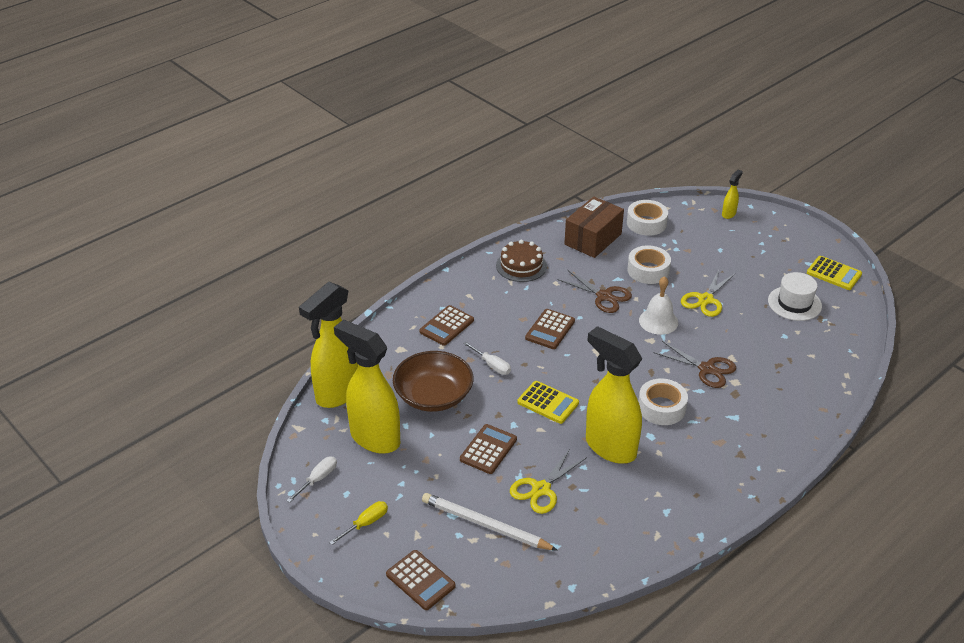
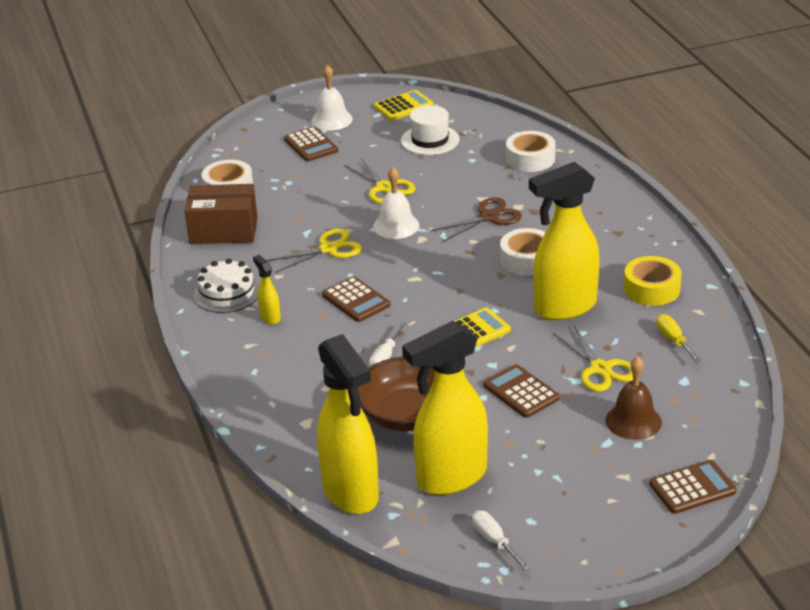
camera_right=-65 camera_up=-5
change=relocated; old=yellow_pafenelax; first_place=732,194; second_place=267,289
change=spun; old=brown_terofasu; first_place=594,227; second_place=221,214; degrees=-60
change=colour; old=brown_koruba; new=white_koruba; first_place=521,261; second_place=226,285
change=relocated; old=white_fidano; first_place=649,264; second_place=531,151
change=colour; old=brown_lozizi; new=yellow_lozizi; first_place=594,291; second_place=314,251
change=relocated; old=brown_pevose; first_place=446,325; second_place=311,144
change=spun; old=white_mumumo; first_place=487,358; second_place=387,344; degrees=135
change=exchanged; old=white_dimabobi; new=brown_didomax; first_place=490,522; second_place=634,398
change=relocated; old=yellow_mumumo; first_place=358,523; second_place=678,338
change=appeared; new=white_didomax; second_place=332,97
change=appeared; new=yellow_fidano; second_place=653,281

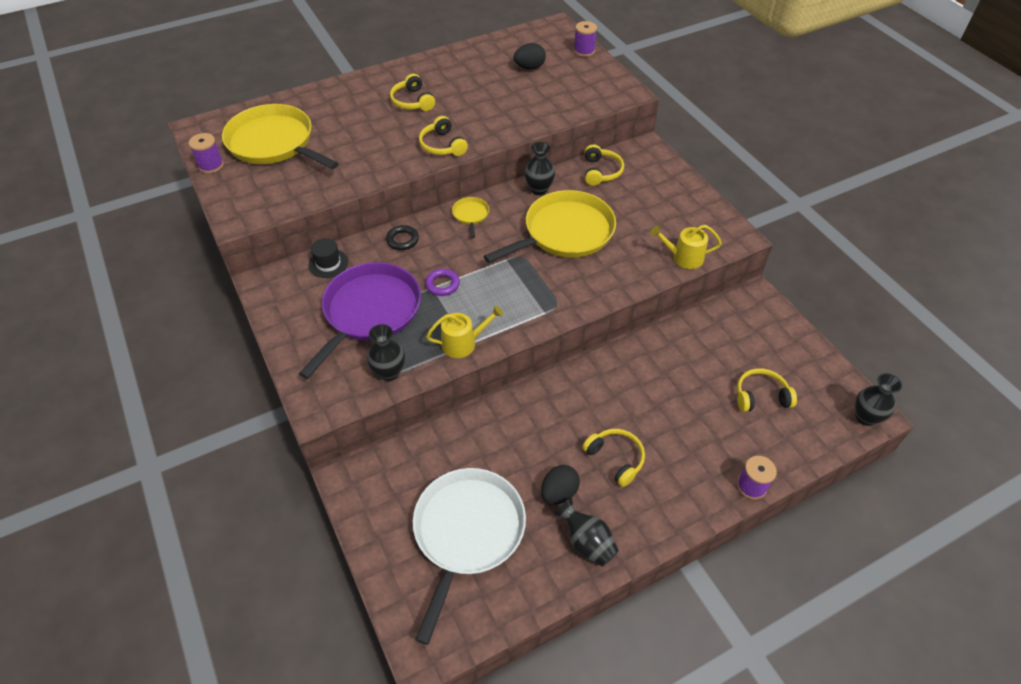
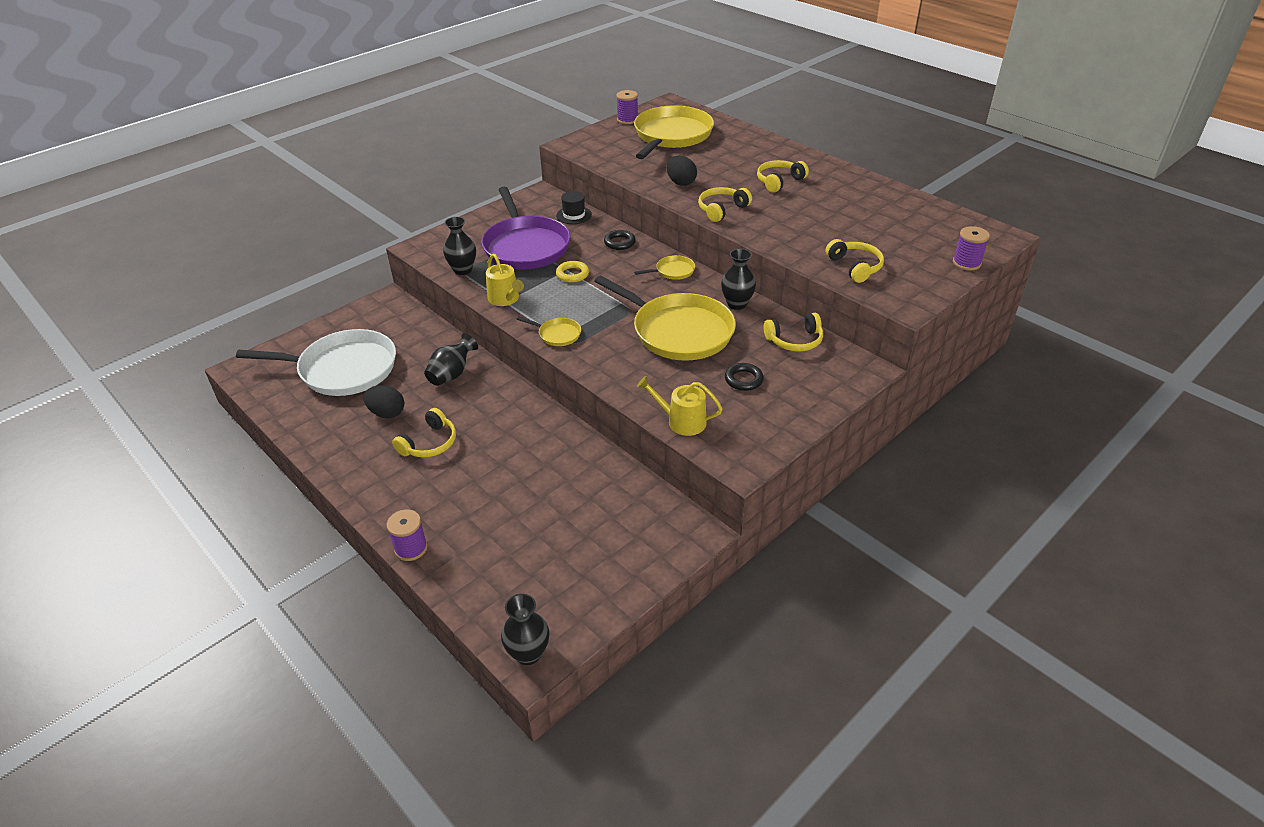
camera_right=75 camera_up=-10
change=relocated; old=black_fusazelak; first_place=530,56; second_place=681,171
change=spun; old=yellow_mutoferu; first_place=686,247; second_place=679,406; degrees=-60
change=spun; old=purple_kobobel; first_place=360,320; second_place=526,228; degrees=60
change=colour; old=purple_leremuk; new=yellow_leremuk; first_place=442,282; second_place=572,272
change=relocated; old=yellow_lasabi; first_place=767,390; second_place=854,261
change=relocated; old=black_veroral; first_place=586,532; second_place=451,359
change=appeared; new=yellow_kobobel; second_place=549,331
change=appeared; new=black_leremuk; second_place=744,377

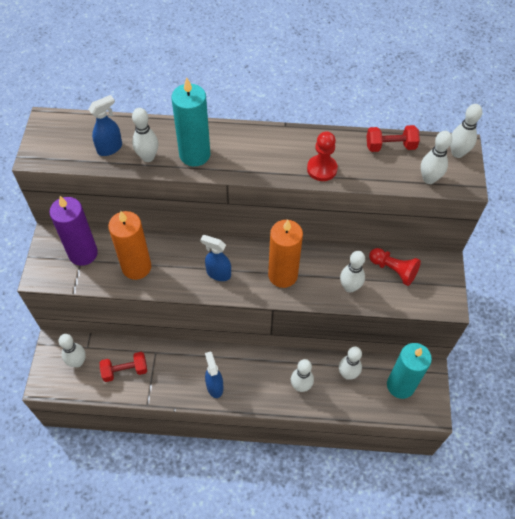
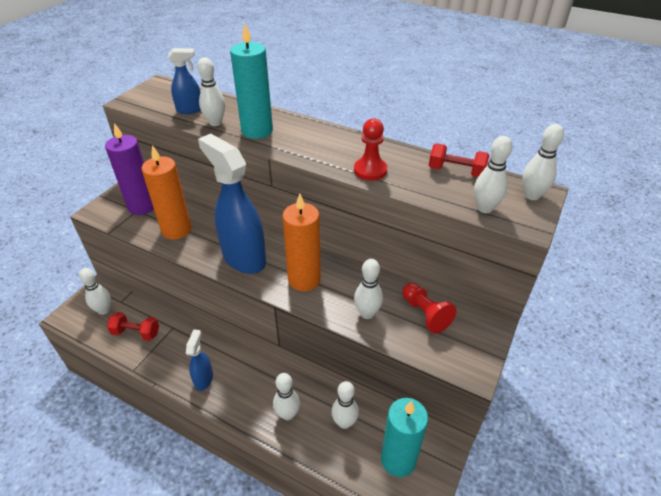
camera_right=25 camera_up=-15
change=size; old=blue_pafenelax; first_place=215,258; second_place=232,204; factor=2.02

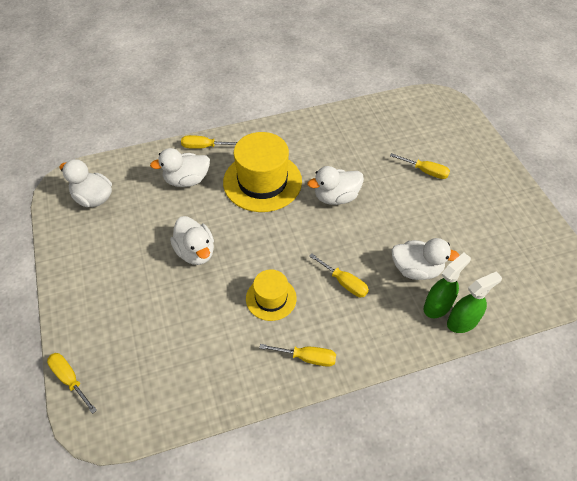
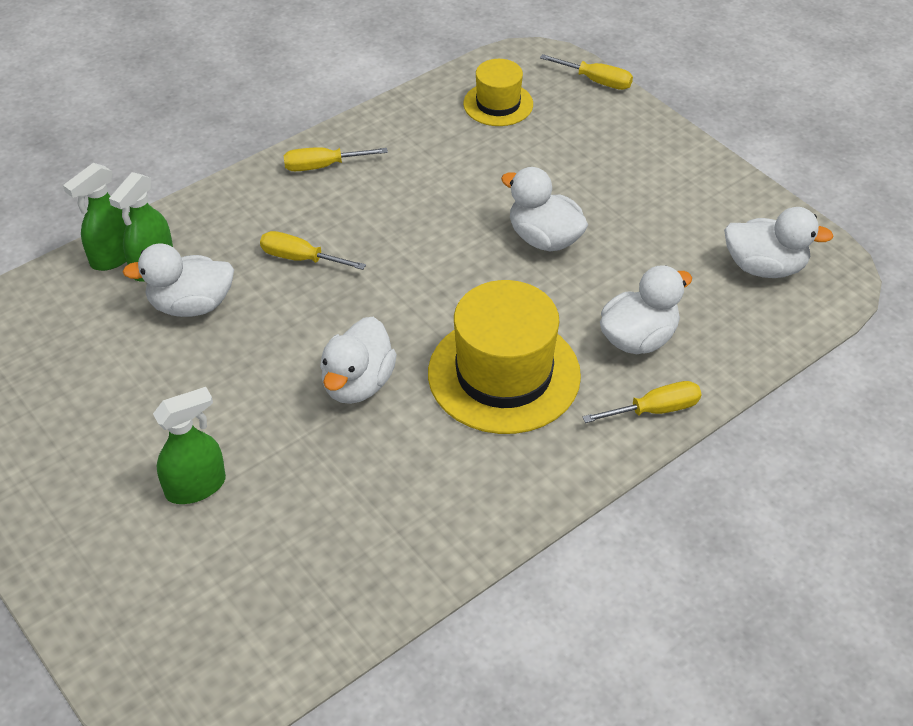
camera_right=160 camera_up=-5
change=exchanged; old=yellow_mumumo; new=green_pafenelax; first_place=420,166; second_place=189,445
change=spun; old=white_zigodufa; first_place=336,185; second_place=358,360; degrees=150
change=relocated; old=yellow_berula; first_place=271,295; second_place=498,92

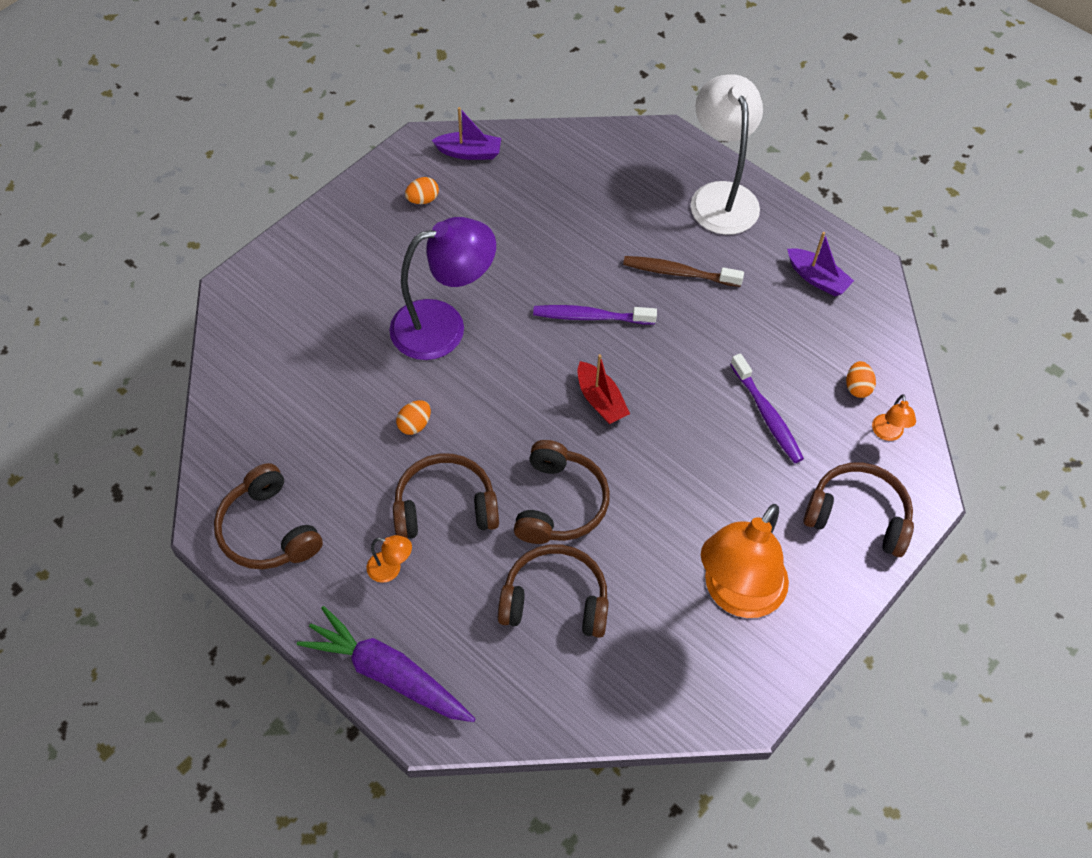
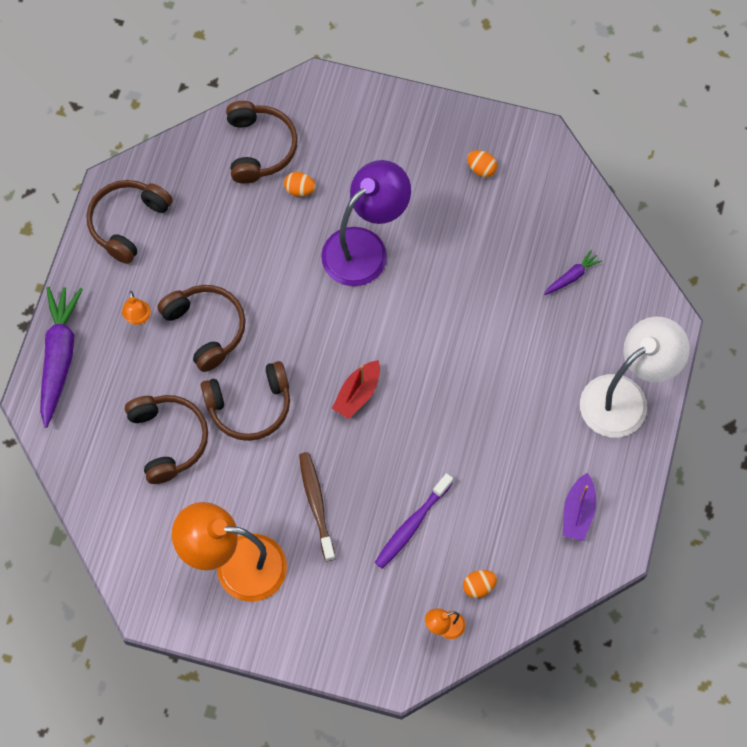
camera_right=65 camera_up=10
change=missing; old=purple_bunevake; first_place=466,133
change=spun; old=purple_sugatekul; first_place=442,288; second_place=366,223; degrees=-90
change=relocated; old=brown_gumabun; first_place=683,271; second_place=317,507
change=missing; old=purple_gumabun; first_place=595,314
change=relocated; old=orange_fusazelak; first_place=413,417; second_place=300,184
change=relocated; old=brown_lasabi; first_place=858,510; second_place=262,142
change=appeared; new=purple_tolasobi; second_place=573,272

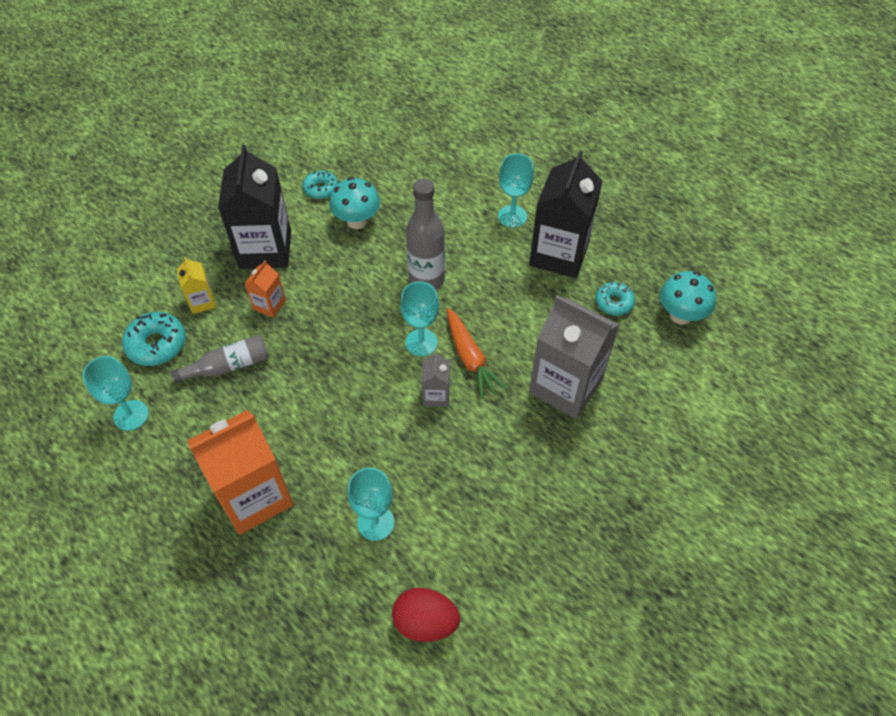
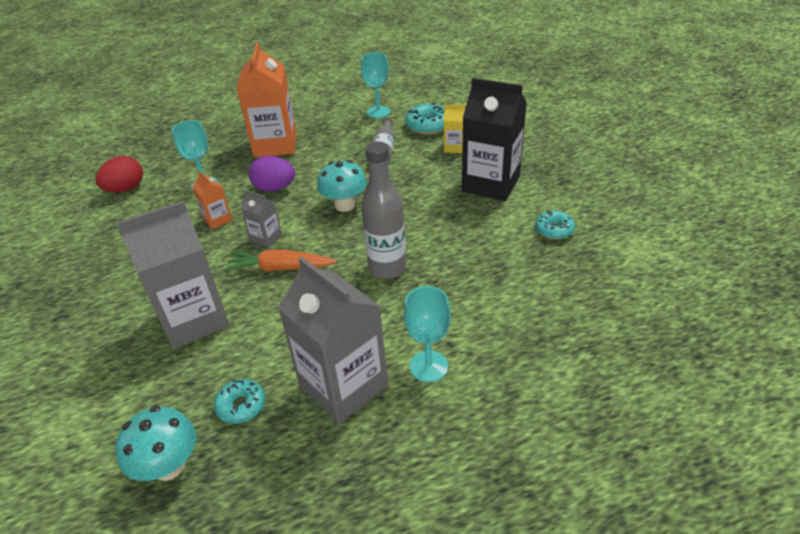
camera_right=120 camera_up=-15
change=colour; old=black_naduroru; new=grey_naduroru; first_place=565,214; second_place=333,340
change=relocated; old=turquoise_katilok; first_place=354,203; second_place=342,186
change=relocated; old=orange_naduroru; first_place=265,289; second_place=212,200
change=missing; old=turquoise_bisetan; first_place=419,318
change=appeared; new=purple_fusazelak; second_place=272,174

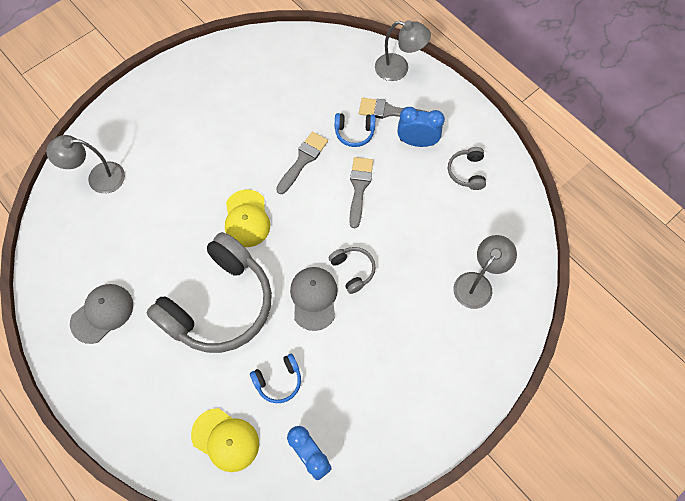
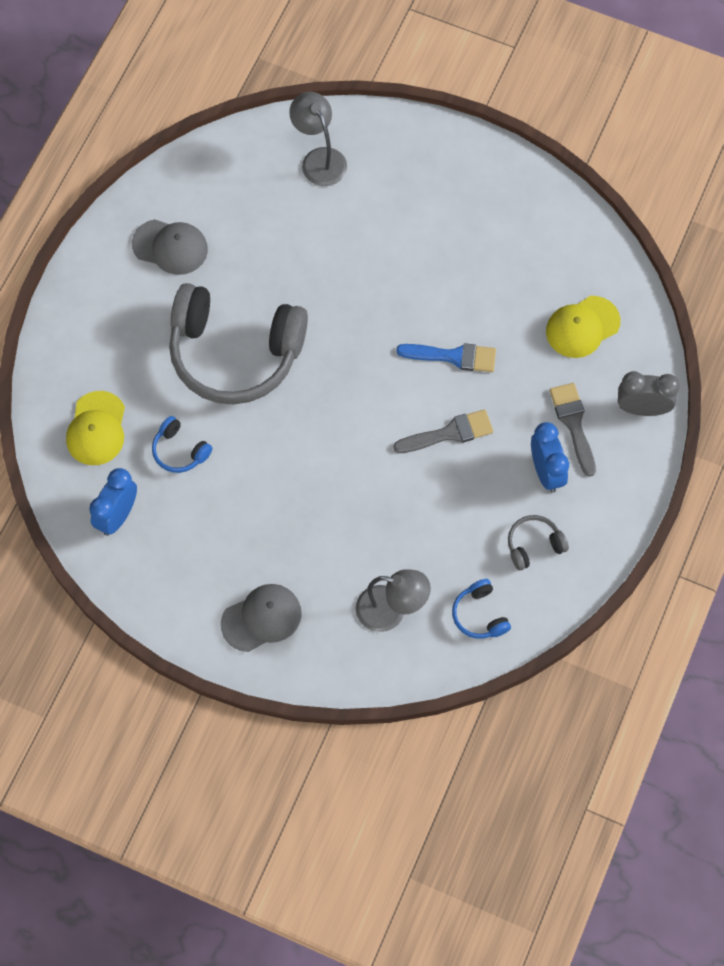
camera_right=65 camera_up=0
change=exchanged; old=grey_sugatekul; new=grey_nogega; first_place=403,50; second_place=649,393
change=relocated; old=blue_lasabi; first_place=355,130; second_place=481,609
change=colour; old=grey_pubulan; new=blue_pubulan; first_place=302,163; second_place=446,357
change=relocated; old=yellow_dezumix; first_place=247,218; second_place=583,327
change=missing; old=grey_lasabi; first_place=352,270
change=relocated; old=grey_dezumix; first_place=314,299; second_place=261,618

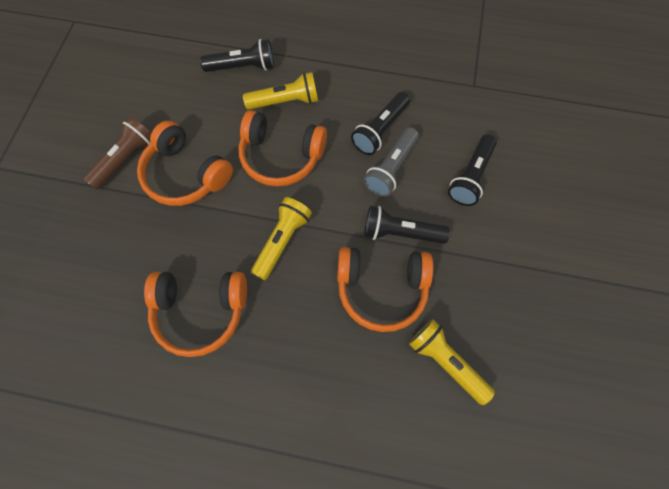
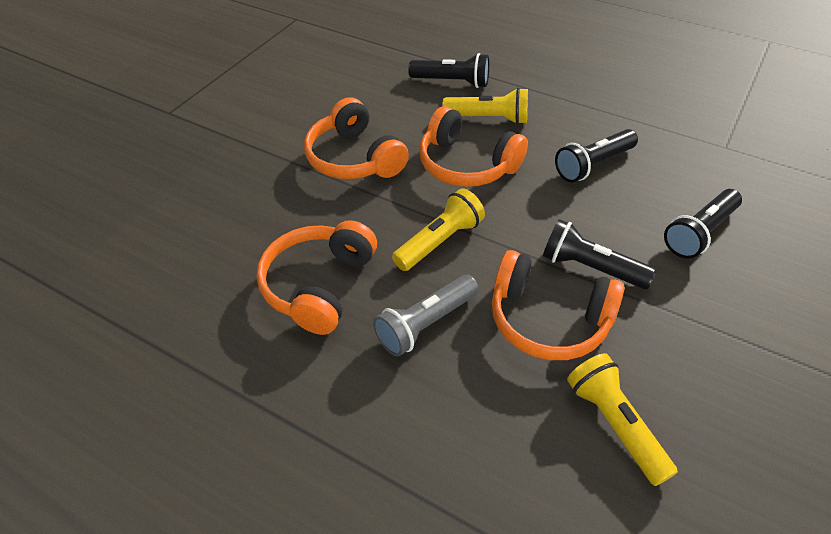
camera_right=20 camera_up=-20
change=missing; old=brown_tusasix; first_place=117,153
change=relocated; old=grey_tusasix; first_place=391,162; second_place=426,316
change=spun; old=orange_lasabi; first_place=195,314; second_place=316,277; degrees=90

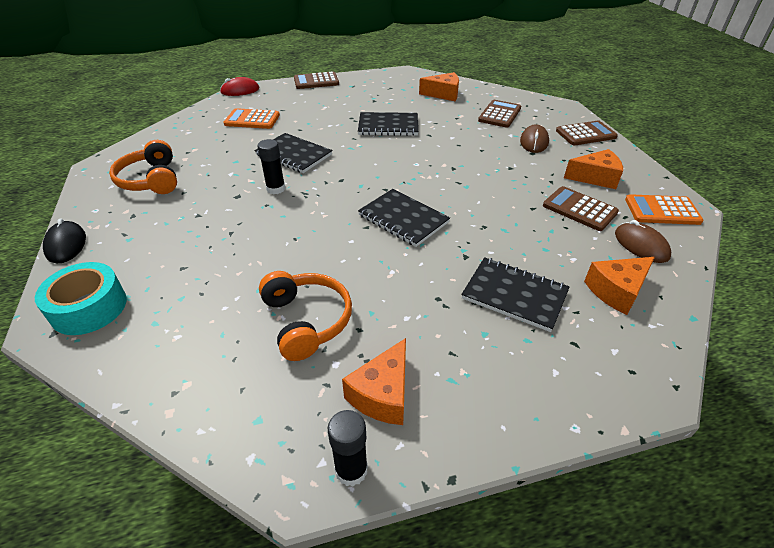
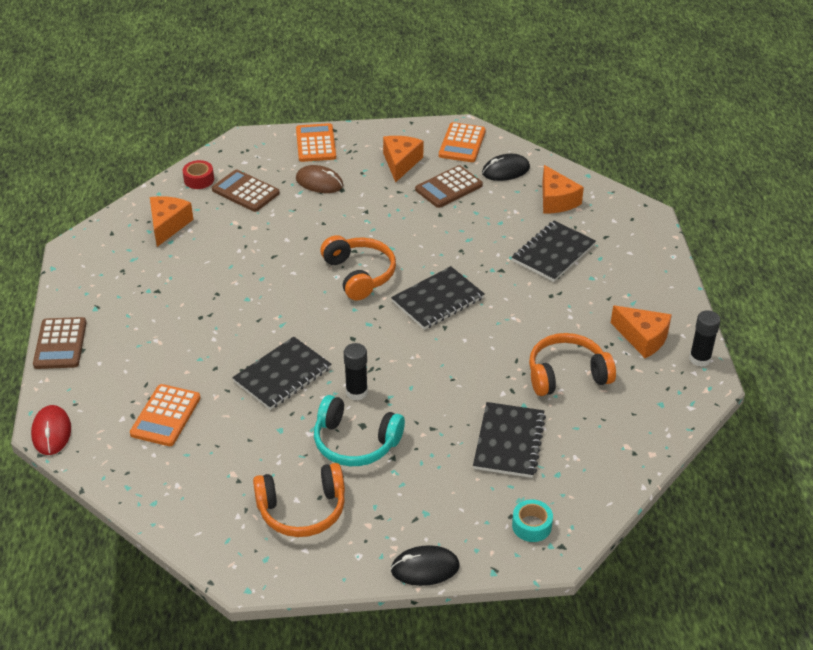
camera_right=-80 camera_up=0
change=relocated; old=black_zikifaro; first_place=388,124; second_place=509,440
change=colour; old=brown_pevose; new=orange_pevose; first_place=587,133; second_place=316,142
change=colour; old=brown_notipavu; new=black_notipavu; first_place=643,241; second_place=506,167
change=size; old=turquoise_fidano; first_place=81,298; second_place=532,520; factor=0.58
change=appeared; new=red_fidano; second_place=198,174
change=appeared; new=orange_lasabi; second_place=358,267
change=appeared; new=turquoise_lasabi; second_place=359,430

